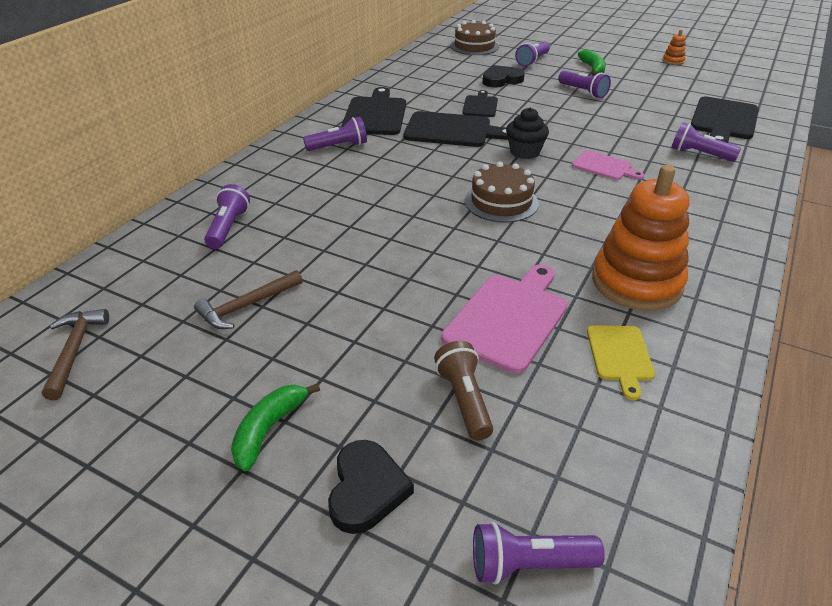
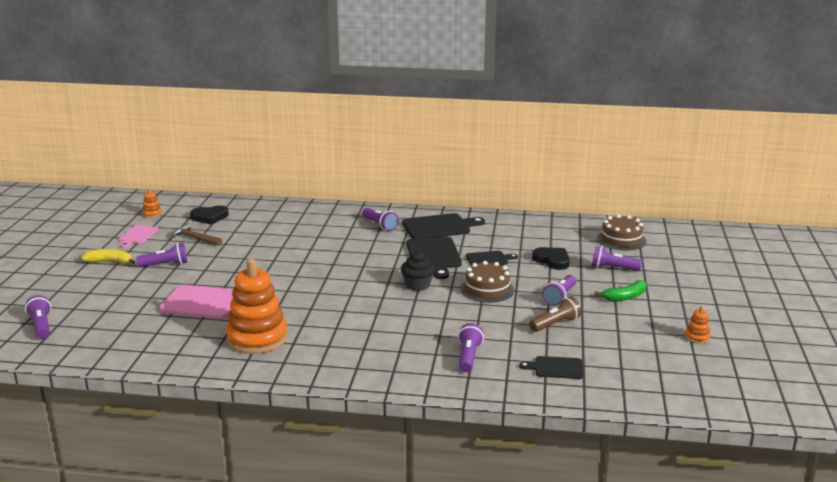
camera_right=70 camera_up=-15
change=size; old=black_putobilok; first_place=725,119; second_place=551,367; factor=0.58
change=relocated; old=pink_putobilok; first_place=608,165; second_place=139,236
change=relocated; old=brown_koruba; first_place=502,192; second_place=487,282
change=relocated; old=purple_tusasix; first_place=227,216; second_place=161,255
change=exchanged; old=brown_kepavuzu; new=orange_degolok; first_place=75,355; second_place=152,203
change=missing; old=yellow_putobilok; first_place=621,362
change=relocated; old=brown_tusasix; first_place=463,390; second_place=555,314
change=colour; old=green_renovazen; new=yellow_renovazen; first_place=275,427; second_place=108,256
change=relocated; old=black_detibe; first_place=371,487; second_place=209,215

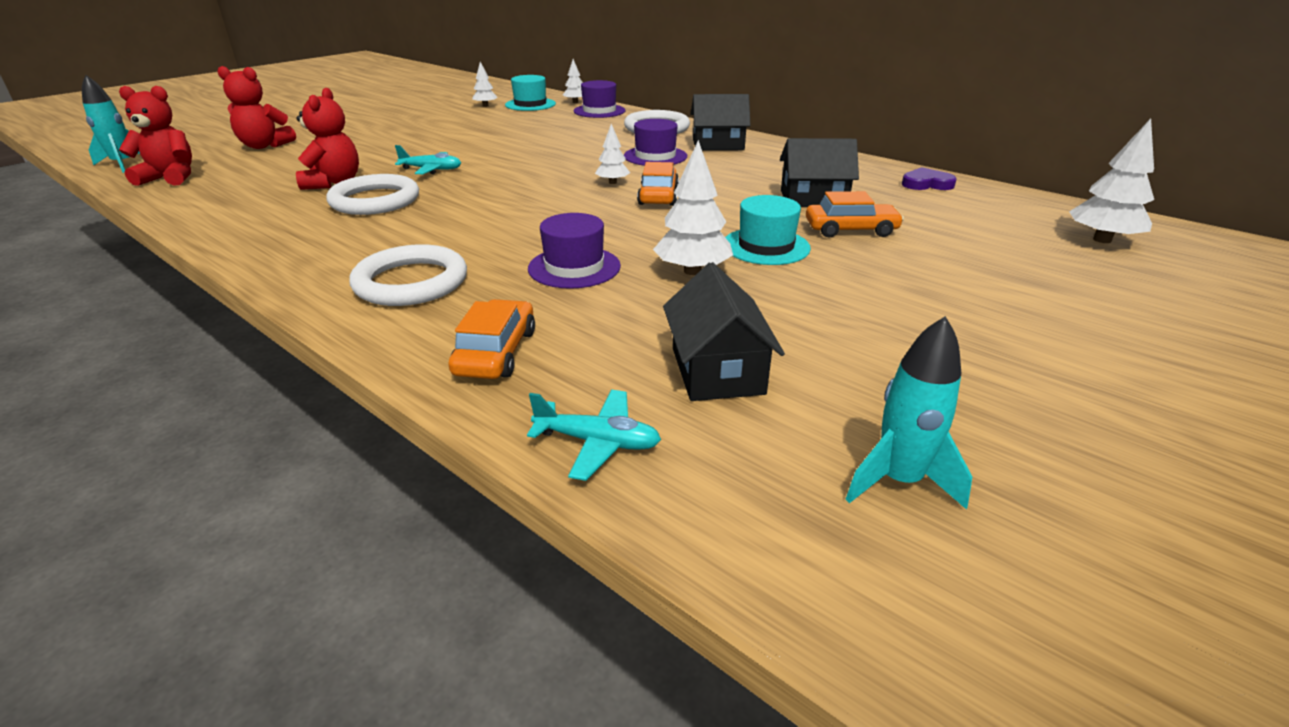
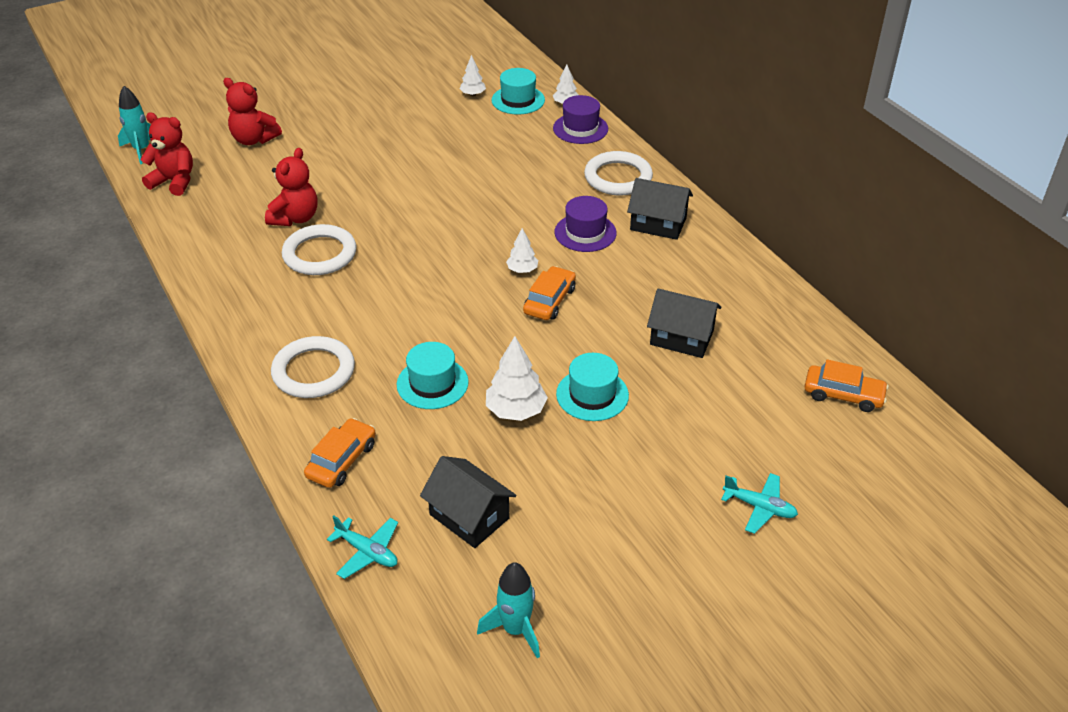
camera_right=20 camera_up=10
change=missing; old=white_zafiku; first_place=1111,180
change=relocated; old=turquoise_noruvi; first_place=428,159; second_place=759,503
change=missing; old=purple_detibe; first_place=929,178
change=relocated; old=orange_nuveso; first_place=855,214; second_place=847,385
change=colour; old=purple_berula; new=turquoise_berula; first_place=574,251; second_place=433,375
change=spun; old=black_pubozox; first_place=724,331; second_place=468,502; degrees=-60

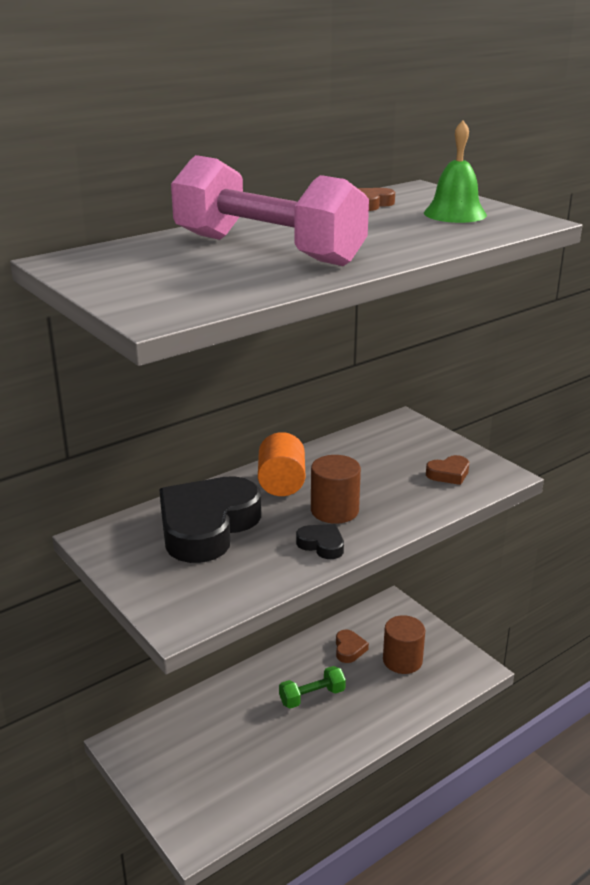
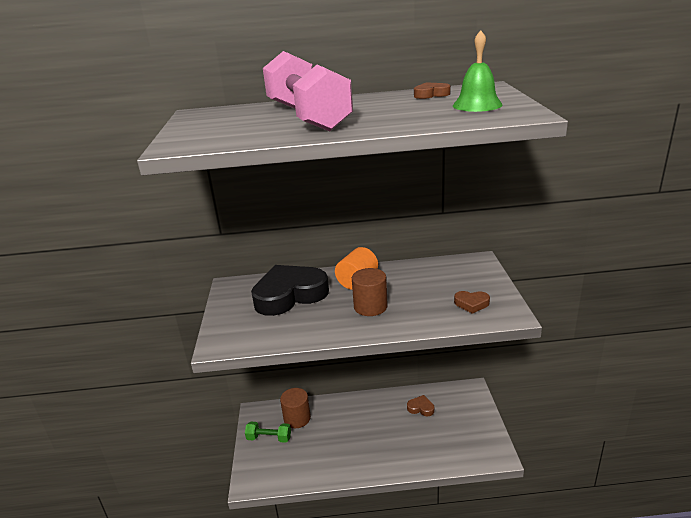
camera_right=35 camera_up=0
change=missing; old=black_detibe; first_place=320,541
change=relocated; old=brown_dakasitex; first_place=404,644; second_place=295,408
change=spun; old=brown_detibe; first_place=352,646; second_place=420,405; degrees=-105
change=relocated; old=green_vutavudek; first_place=312,687; second_place=268,432

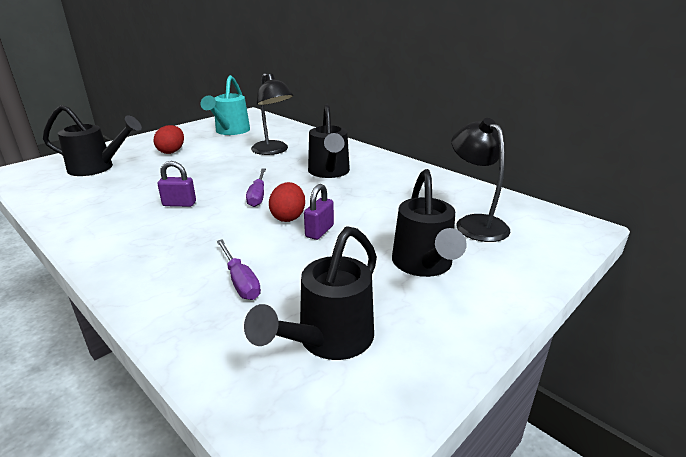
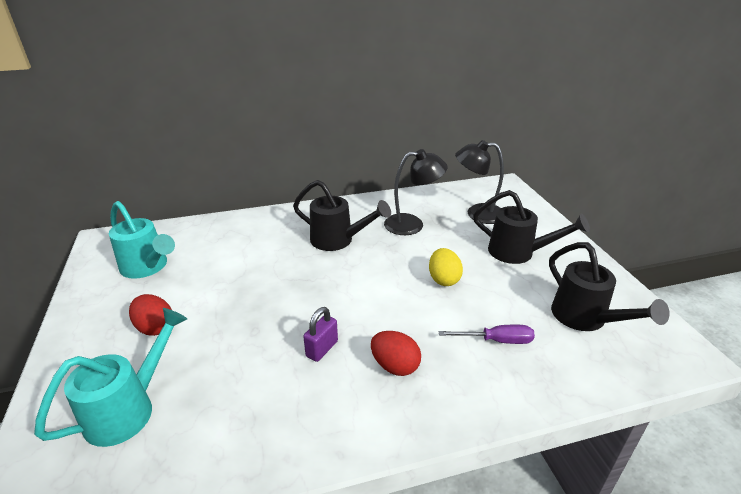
camera_right=-60 camera_up=5
change=relocated; old=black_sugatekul; first_place=272,114; second_place=416,192
change=colour; old=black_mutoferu; new=turquoise_mutoferu; first_place=92,140; second_place=110,377
change=missing; old=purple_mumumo; first_place=256,188
change=relocated; old=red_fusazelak; first_place=287,202; second_place=396,353
change=exchanged; old=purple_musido; new=yellow_fusazelak; first_place=319,212; second_place=446,267

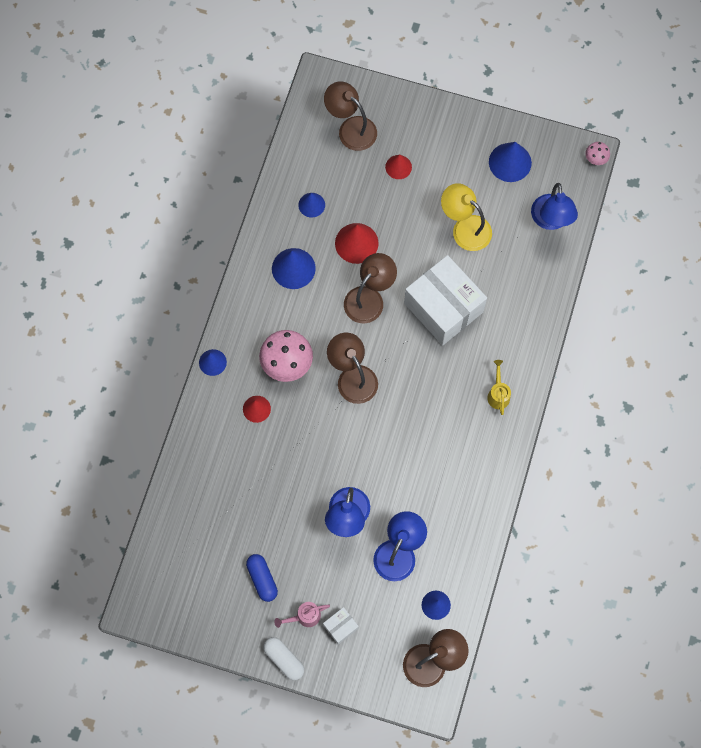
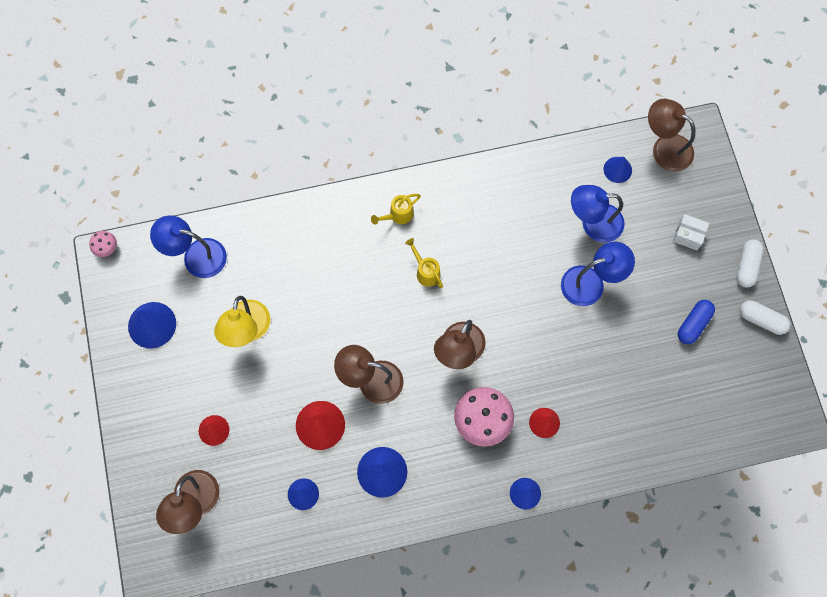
camera_right=-120 camera_up=0
change=spun; old=blue_sugatekul; first_place=554,206; second_place=188,246; degrees=-135
change=missing; old=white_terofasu; first_place=445,300
change=missing; old=pink_mutoferu; first_place=302,615
change=appeared; new=yellow_mutoferu; second_place=424,263
change=appeared; new=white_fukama; second_place=765,317

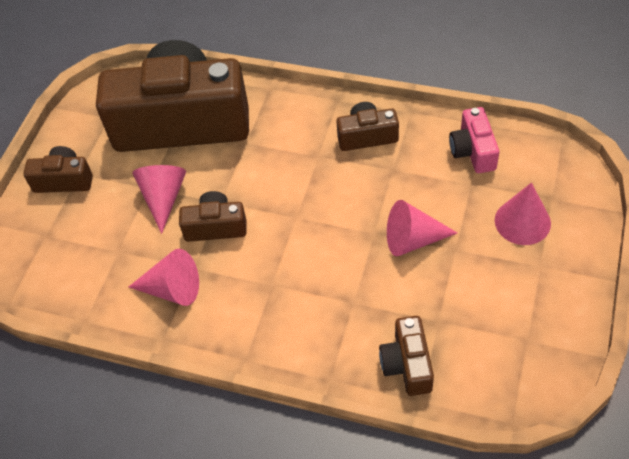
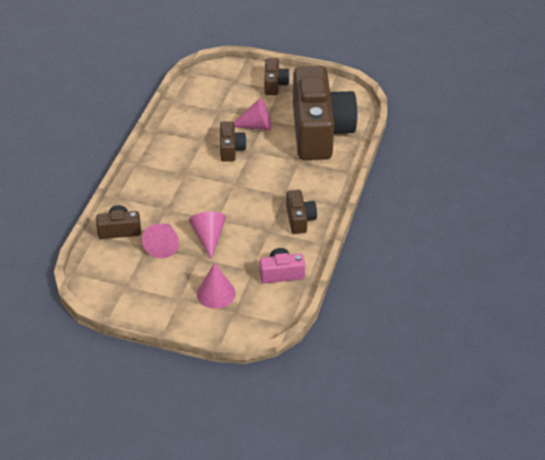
camera_right=85 camera_up=-10
change=relocated; old=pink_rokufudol; first_place=164,277; second_place=160,241

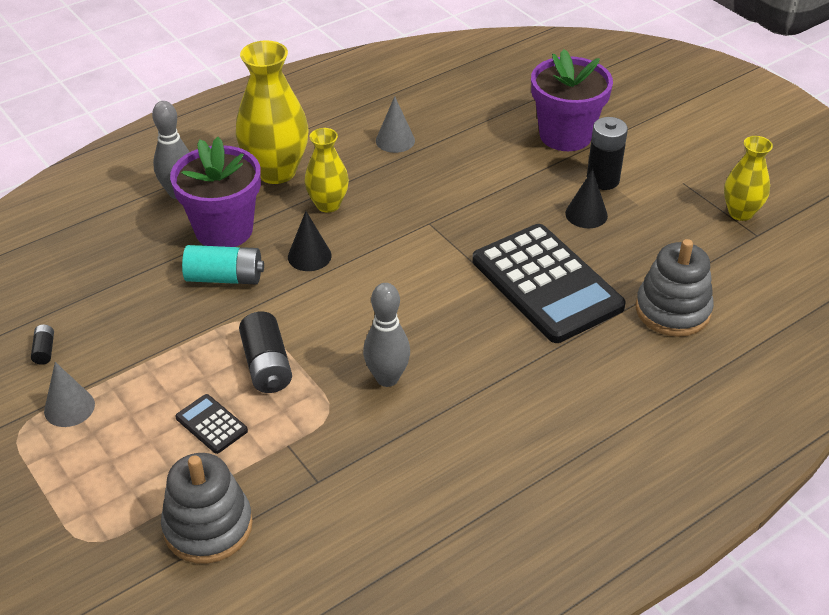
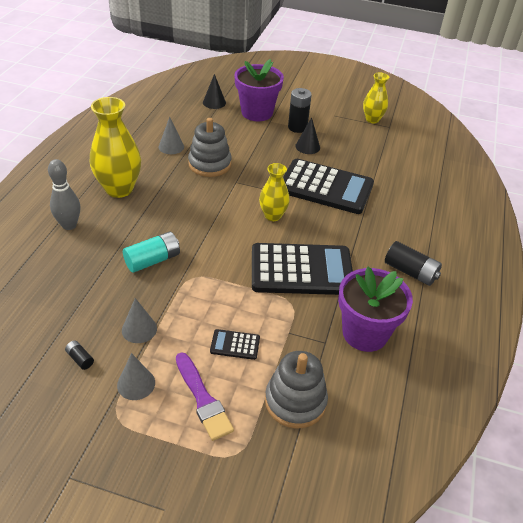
camera_right=-40 camera_up=0
change=relocated; old=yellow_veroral; first_place=326,170; second_place=274,192
change=relocated; old=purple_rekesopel; first_place=215,192; second_place=375,309
change=relocated; old=black_rokufudol; first_place=310,241; second_place=214,91
change=relocated; old=grey_degolok; first_place=675,288; second_place=210,147
change=exchanged; old=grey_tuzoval; new=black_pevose; first_place=386,335; second_place=302,269
change=relocated; old=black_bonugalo; first_place=265,352; second_place=413,263
change=appeared; new=grey_rokufudol; second_place=139,320
change=appeared; new=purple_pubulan; second_place=205,396

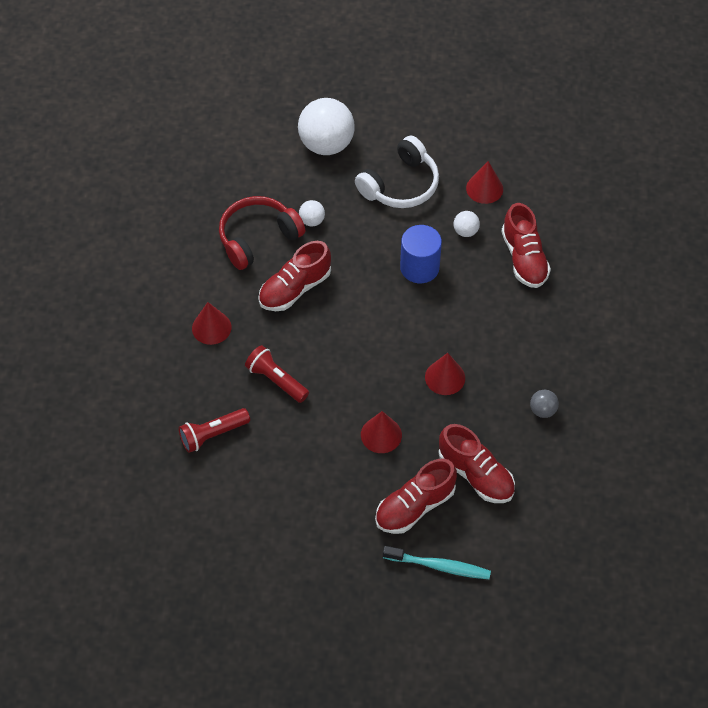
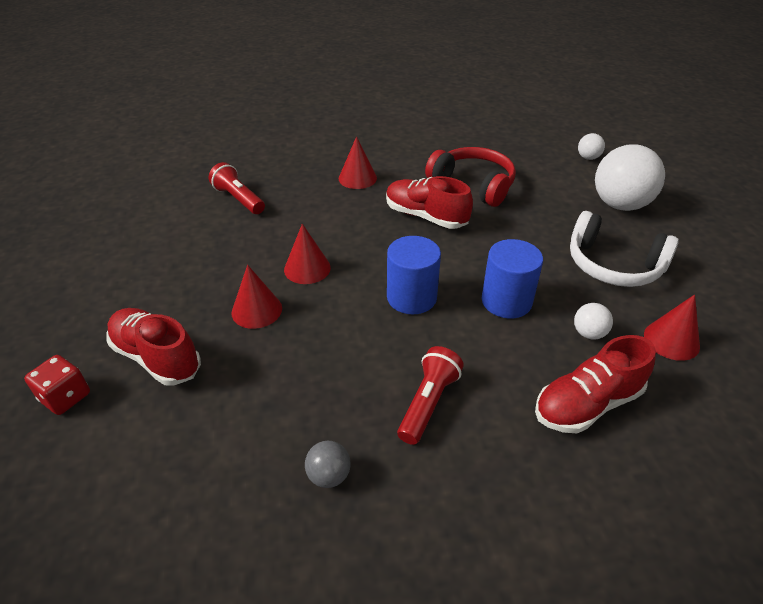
camera_right=75 camera_up=-15
change=relocated; old=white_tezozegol; first_place=312,213; second_place=591,146
change=relocated; old=red_tusasix; first_place=277,374; second_place=430,395
change=relocated; old=red_rokufudol; first_place=445,374; second_place=307,254
change=missing; old=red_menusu; first_place=477,463
change=exchanged; old=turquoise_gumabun; new=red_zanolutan; first_place=437,562; second_place=57,385
change=appeared; new=blue_dakasitex; second_place=414,275

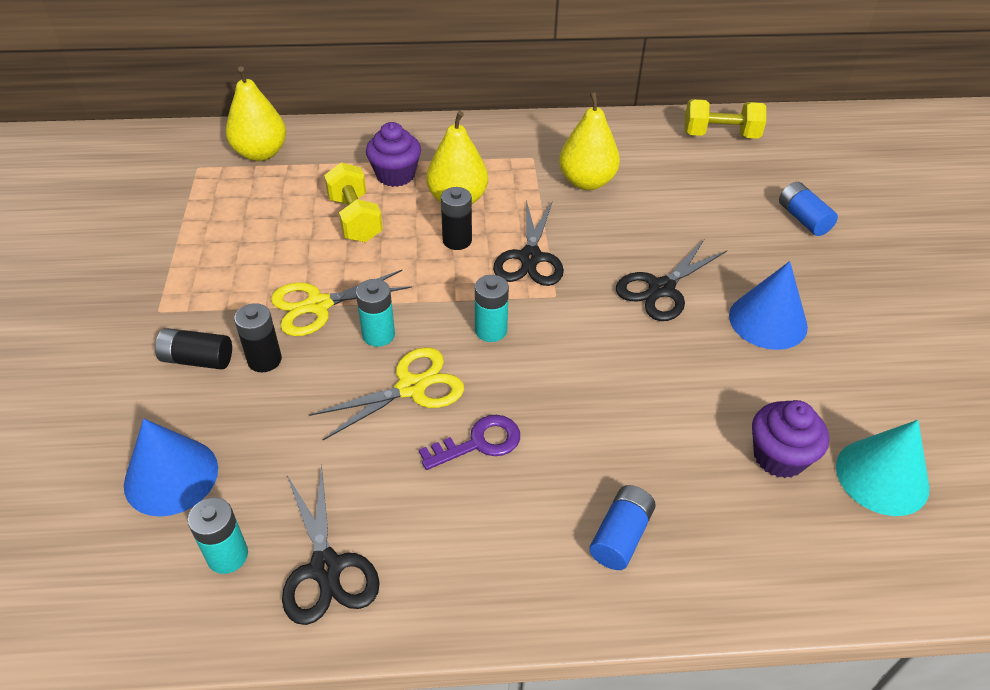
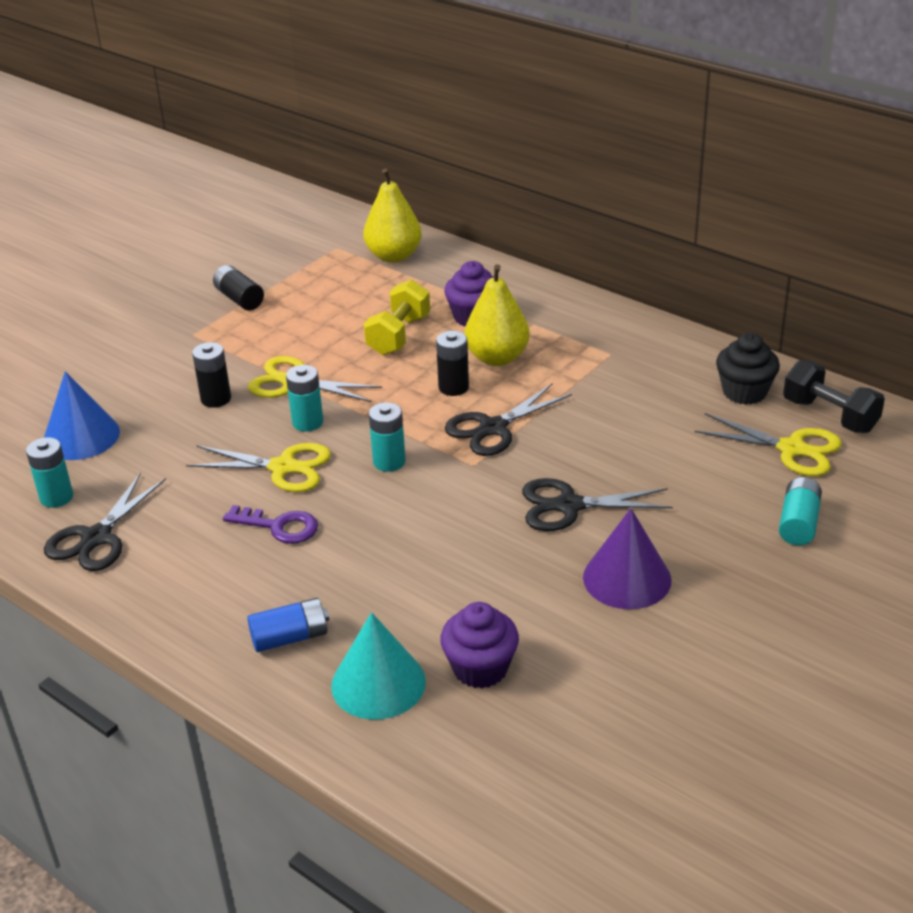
camera_right=45 camera_up=-10
change=missing; old=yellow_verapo; first_place=589,140
change=colour; old=yellow_vutavudek; new=black_vutavudek; first_place=725,119; second_place=834,396
change=colour; old=blue_bonugalo; new=turquoise_bonugalo; first_place=808,209; second_place=800,511
change=colour; old=blue_rokufudol; new=purple_rokufudol; first_place=768,305; second_place=627,558
change=relocated; old=black_bonugalo; first_place=193,349; second_place=238,288
change=relocated; old=turquoise_rokufudol; first_place=883,468; second_place=378,666
change=appeared; new=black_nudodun; second_place=748,369
change=appeared; new=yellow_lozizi; second_place=768,444

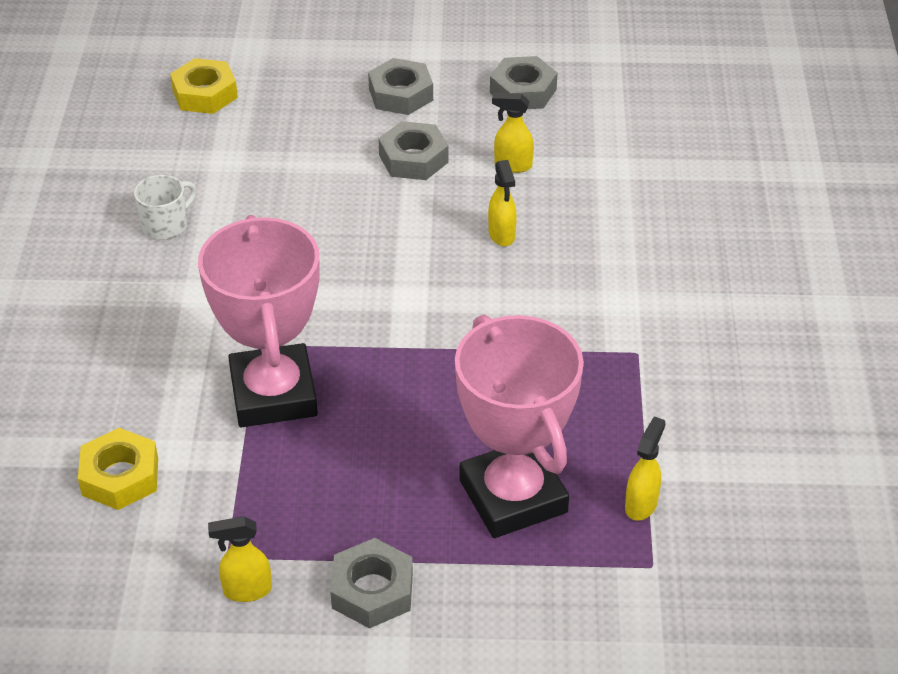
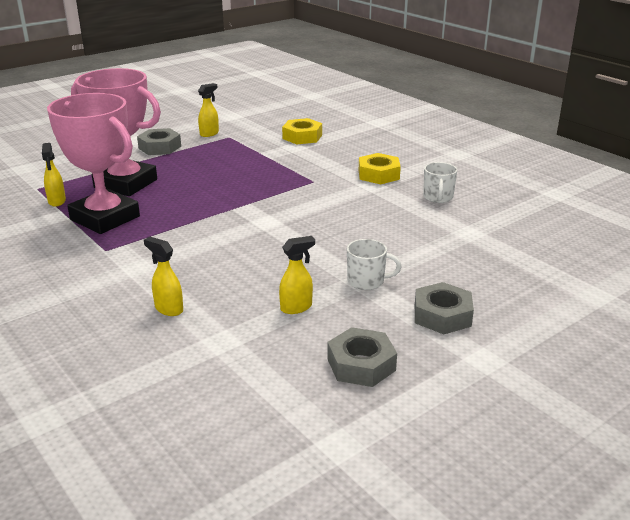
camera_right=140 camera_up=-15
change=relocated; old=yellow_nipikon; first_place=204,86; second_place=380,168
change=exchanged; old=grey_nipikon; new=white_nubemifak; first_place=413,150; second_place=374,264
change=relocated; old=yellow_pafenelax; first_place=502,203; second_place=163,276
change=relocated; old=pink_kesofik; first_place=259,321; second_place=93,163

